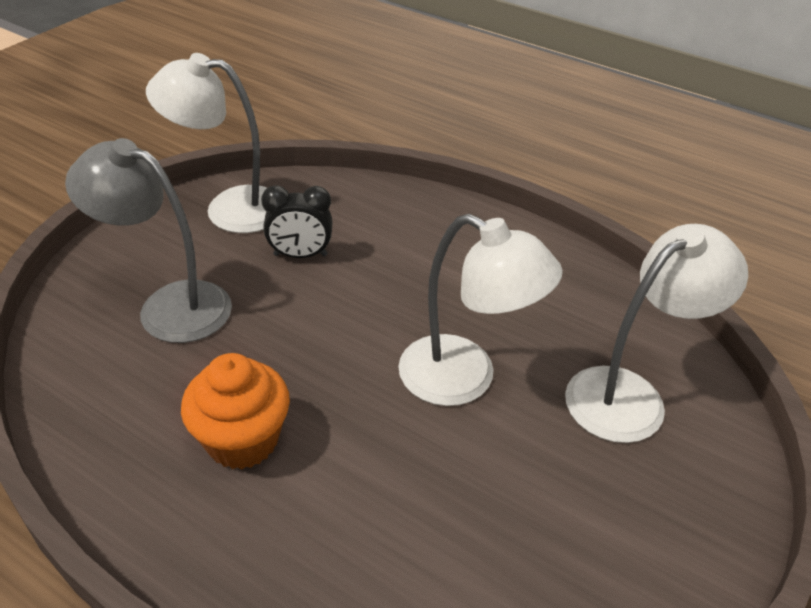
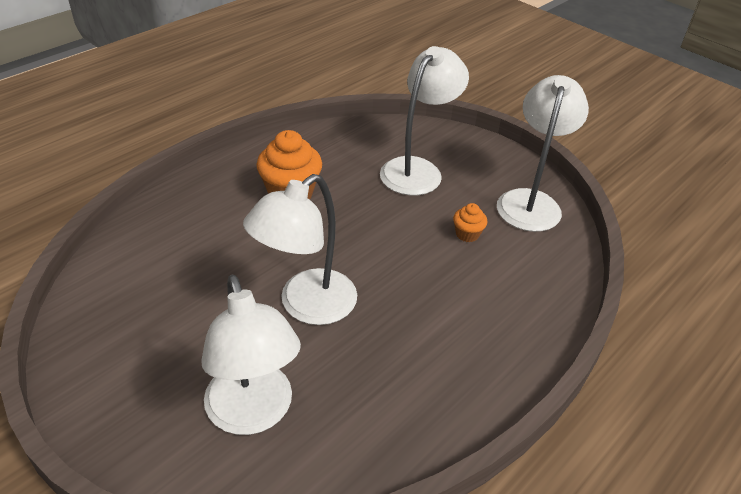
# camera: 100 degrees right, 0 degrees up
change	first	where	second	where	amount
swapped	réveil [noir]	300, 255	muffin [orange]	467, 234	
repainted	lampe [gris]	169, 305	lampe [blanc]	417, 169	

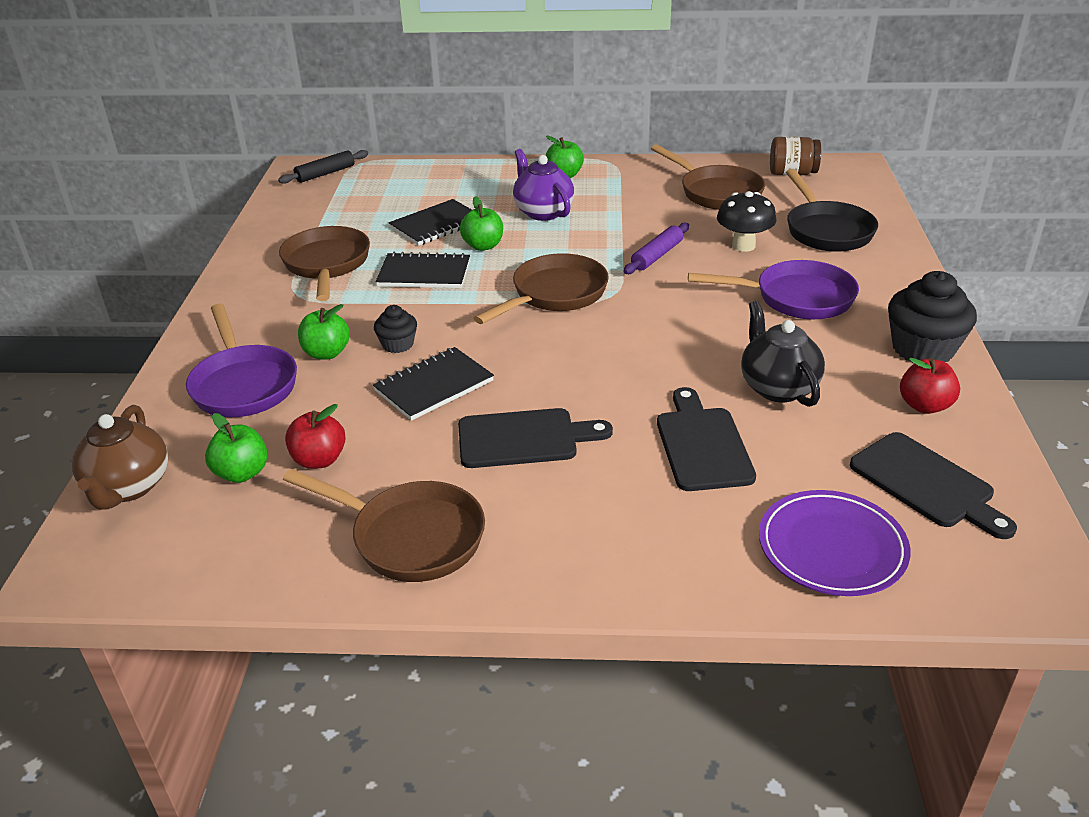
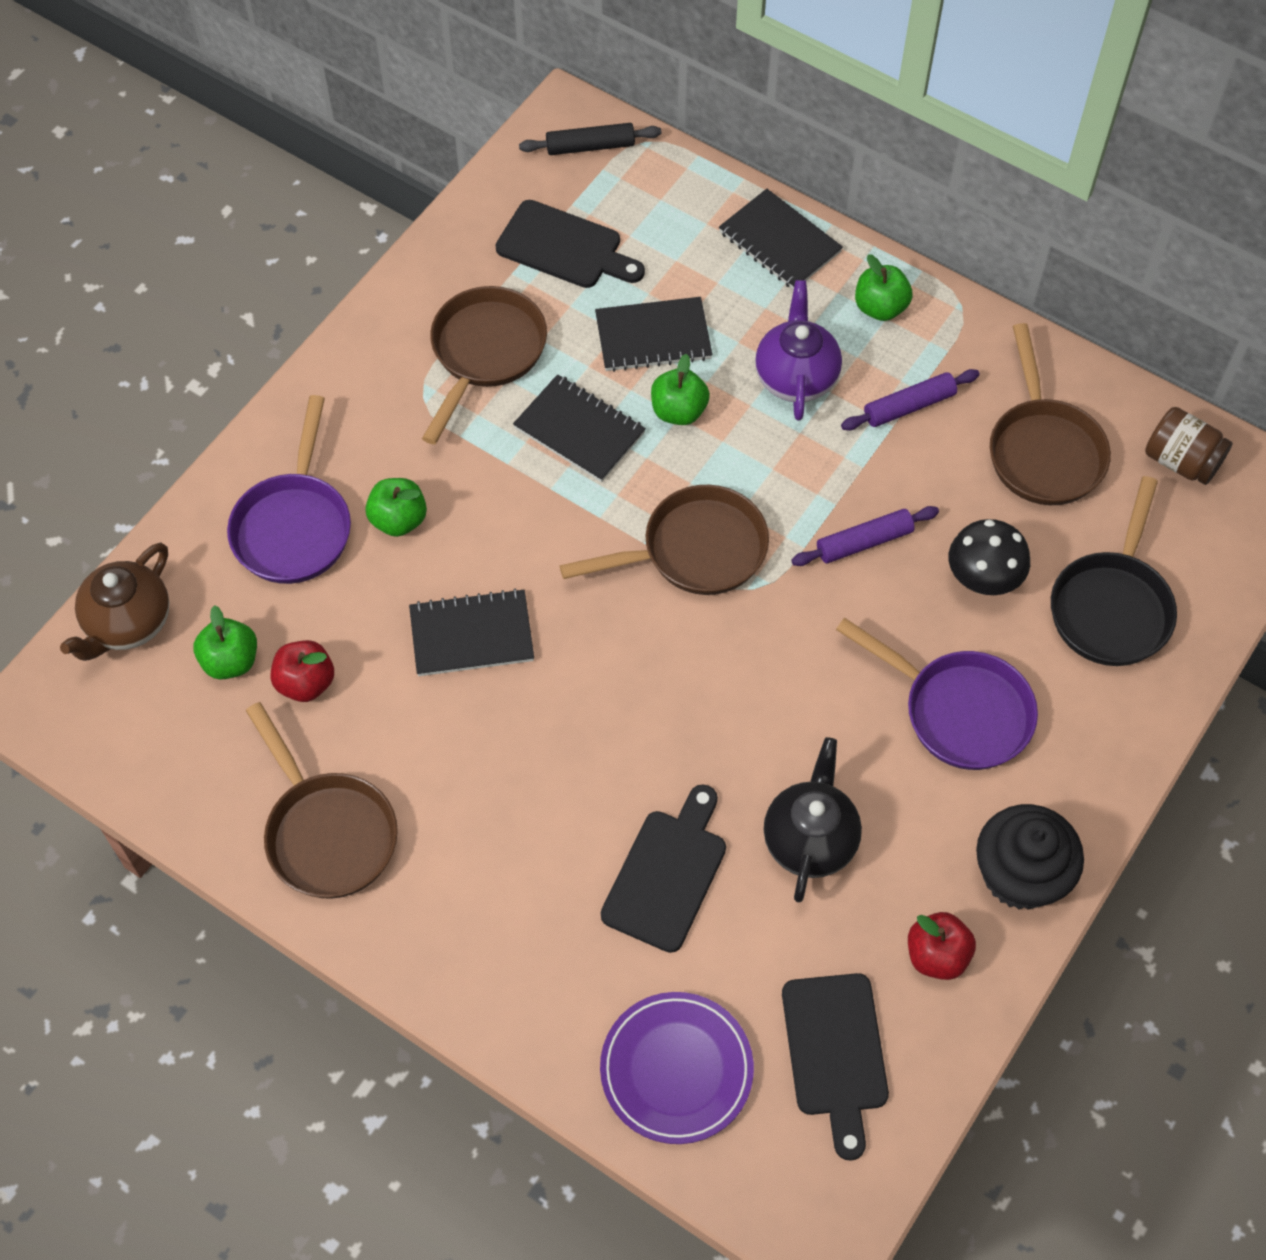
# camera: 30 degrees right, 25 degrees up
change	first	where	second	where	amount
gone	muffin [noir]	398, 344			
new			carnet [noir]	779, 242	
new			rouleau à pâtisserie [violet]	909, 406	
shifted	planche à découper [noir]	524, 438		564, 247	

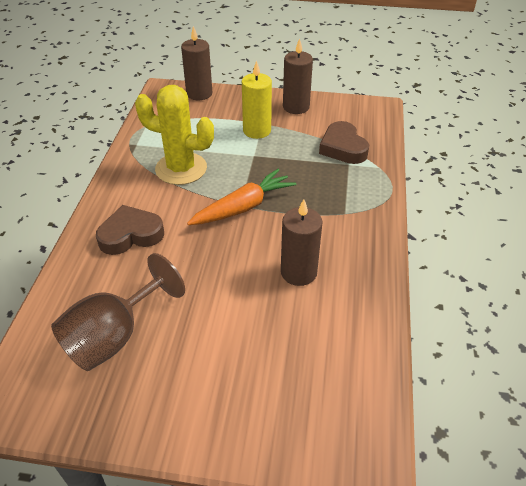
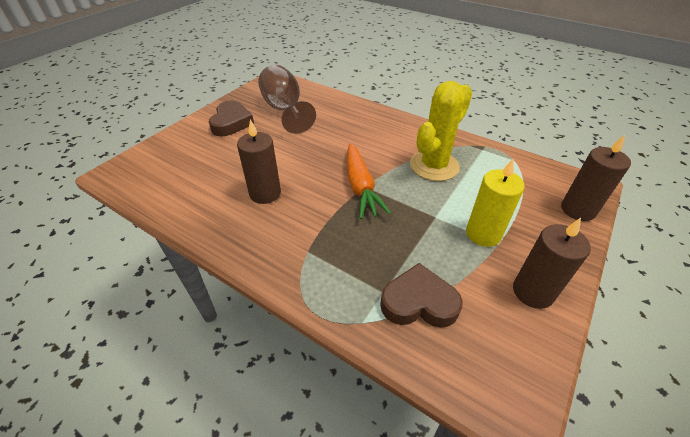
# camera: 115 degrees right, 0 degrees up
change	first	where	second	where	amount
shifted	cœur [marron]	131, 235		231, 123	

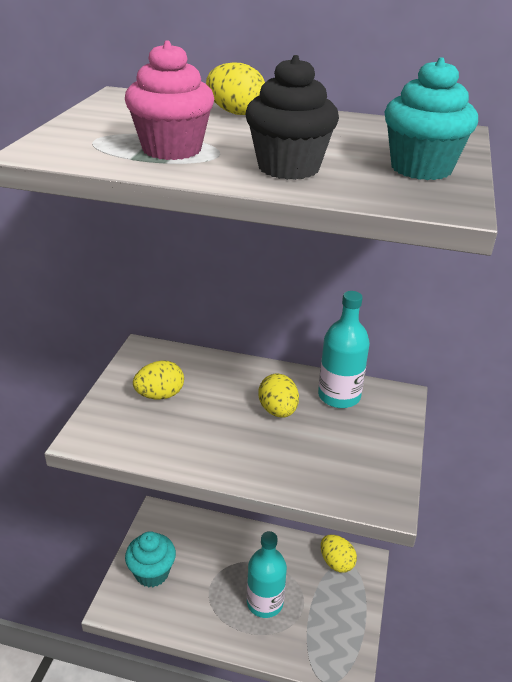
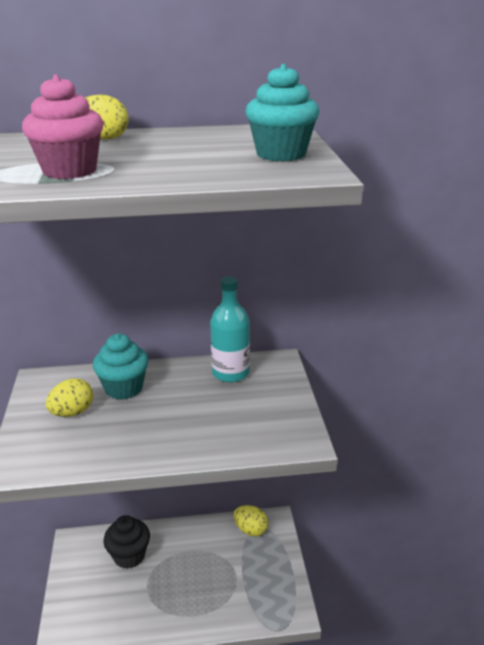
# camera: 20 degrees left, 5 degrees down
change	first	where	second	where	amount
gone	bouteille [turquoise]	265, 602			
gone	œuf [jaune]	278, 411			
shifted	muffin [turquoise]	152, 572		124, 388	
shifted	muffin [noir]	288, 168		129, 556	

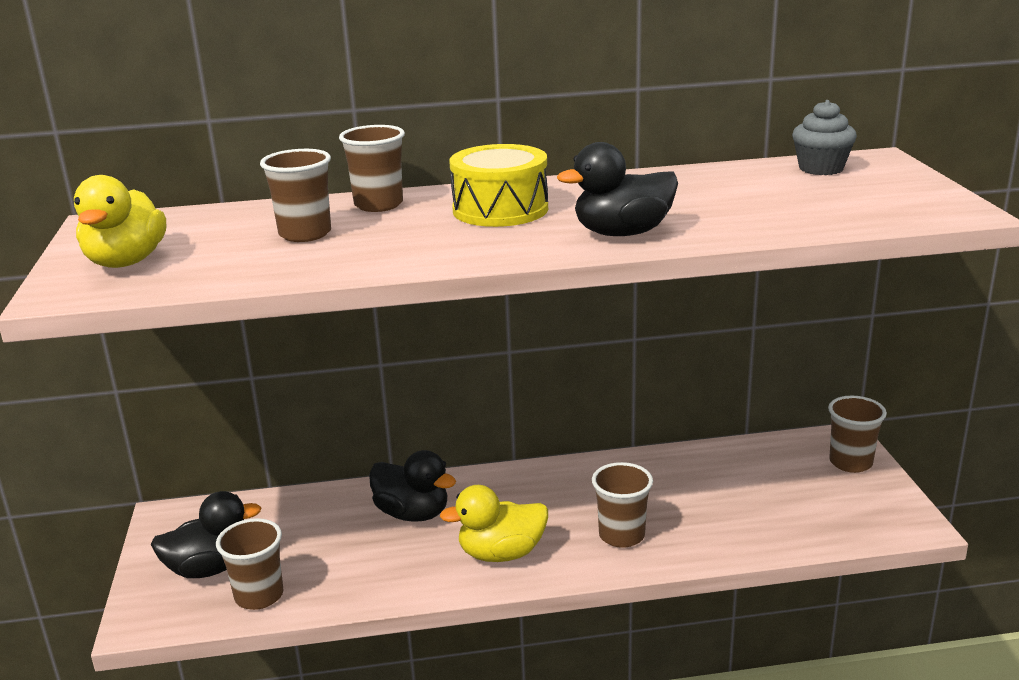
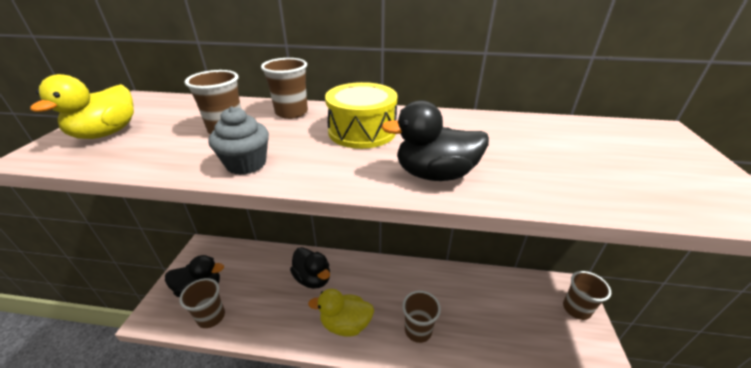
# camera: 15 degrees right, 10 degrees up
change	first	where	second	where	amount
shifted	muffin [gris]	821, 168		246, 164	

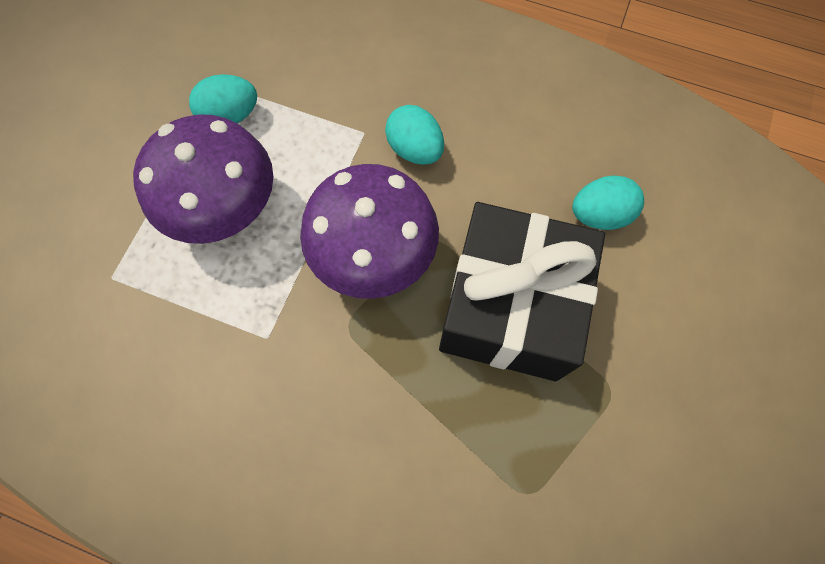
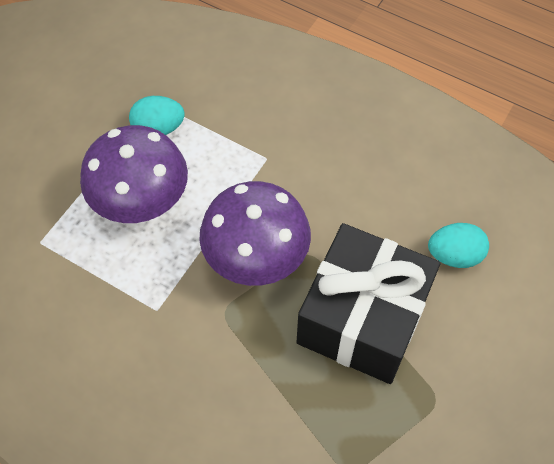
# camera: 10 degrees right, 10 degrees down
change	first	where	second	where	amount
gone	œuf [turquoise]	415, 149			

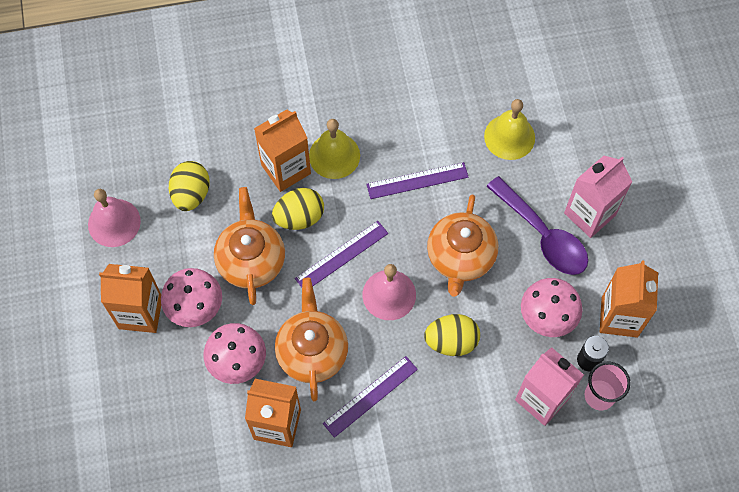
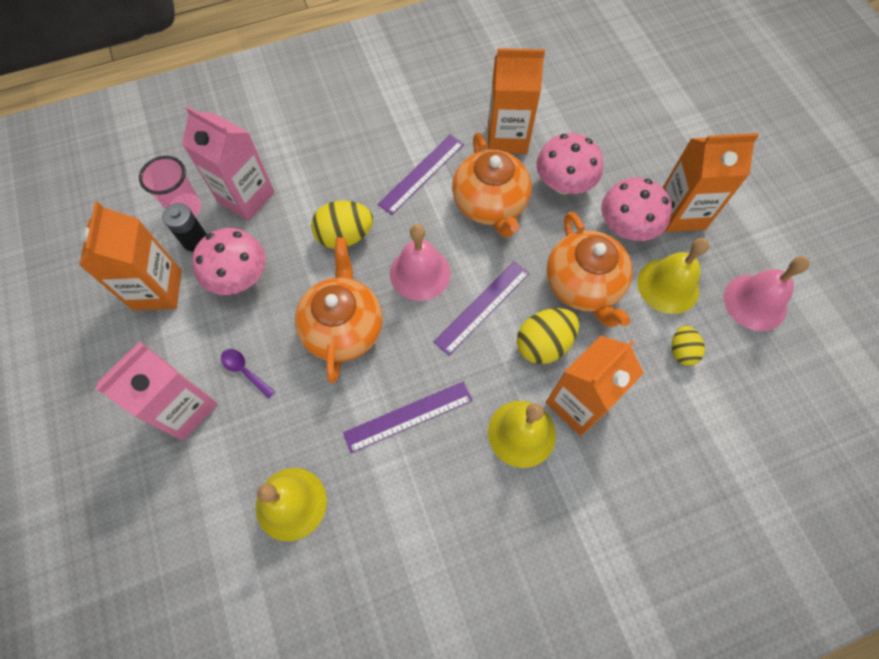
# camera: 170 degrees right, 0 degrees up
change	first	where	second	where	amount
new			cloche [jaune]	668, 285	
scaled	œuf [jaune]	191, 194		681, 351	x0.61
scaled	cuillère [violet]	543, 235		244, 371	x0.42

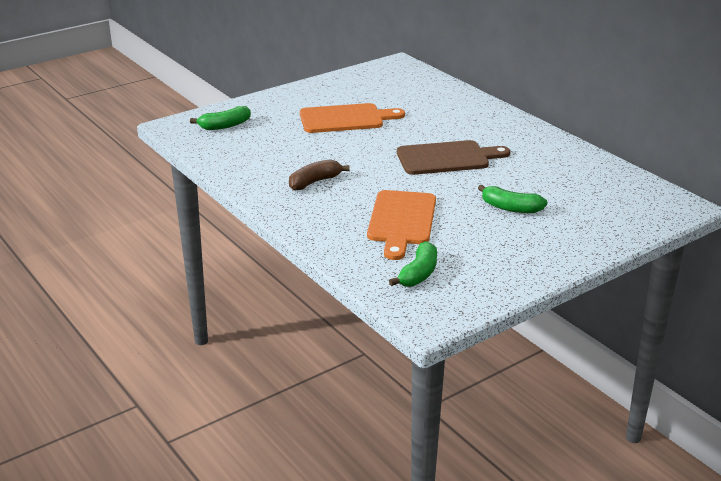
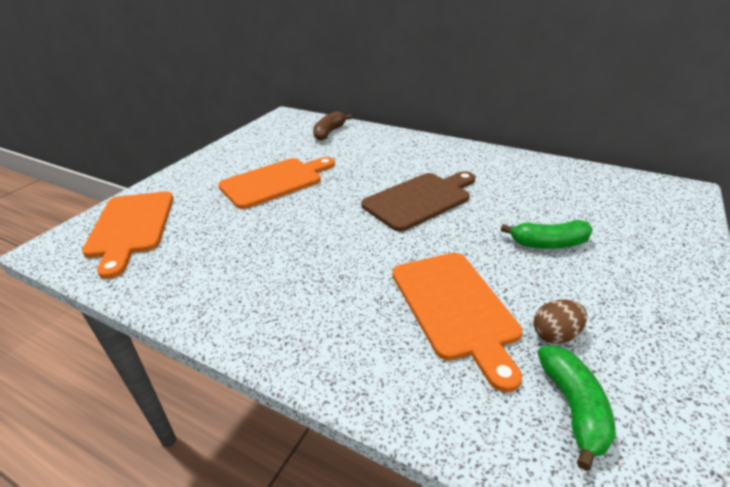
# camera: 25 degrees left, 5 degrees up
change	first	where	second	where	amount
new			œuf [marron]	555, 335	
shifted	banane [marron]	314, 182		329, 132	
swapped	banane [vert]	225, 126	planche à découper [orange]	131, 227	

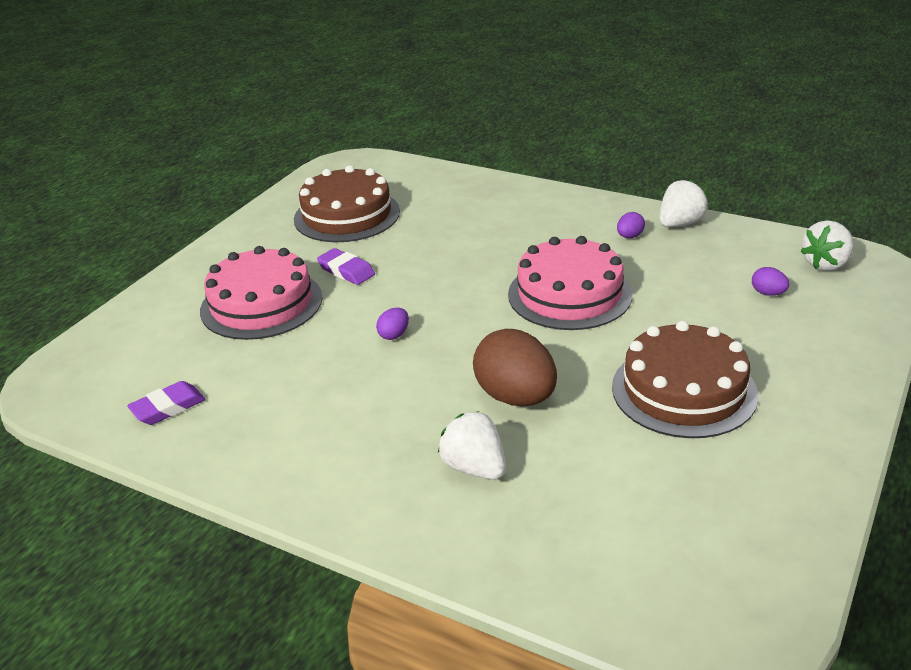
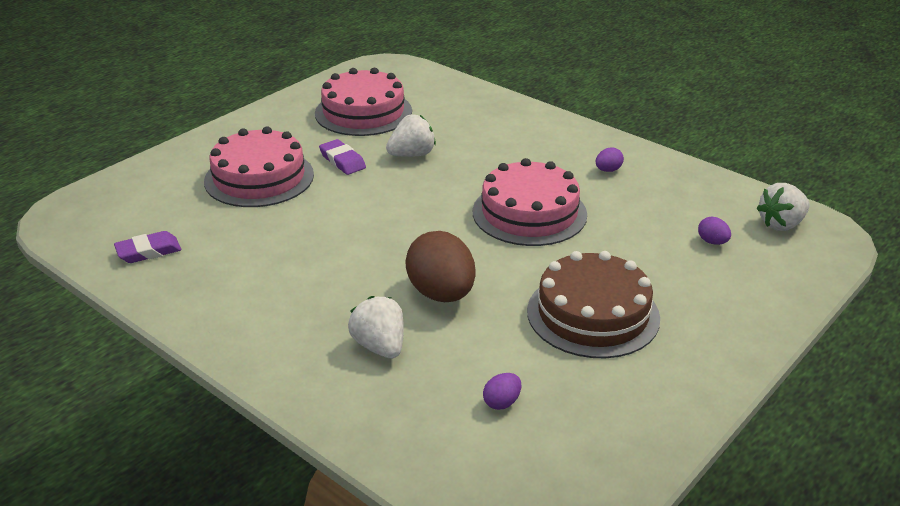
# camera: 10 degrees right, 0 degrees up
change	first	where	second	where	amount
shifted	œuf [violet]	394, 335		502, 402	
shifted	fraise [blanc]	680, 224		412, 155	
repainted	gâteau [marron]	347, 215	gâteau [rose]	363, 112	

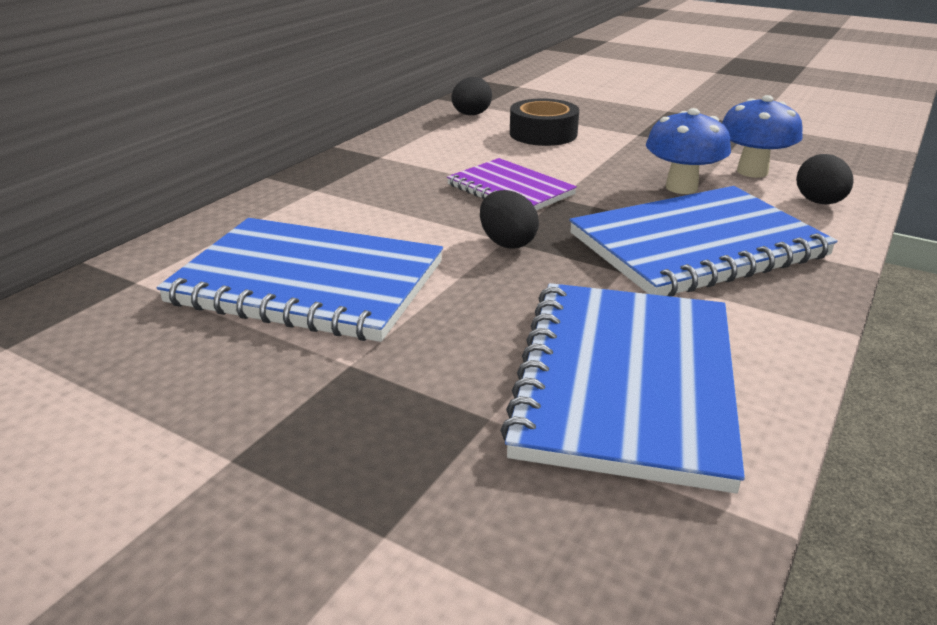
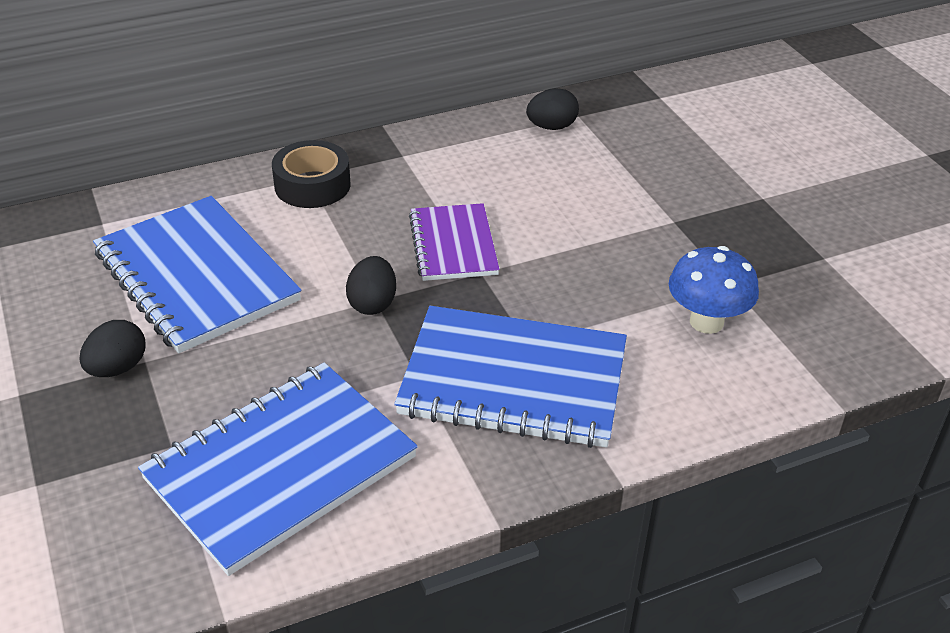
# camera: 35 degrees right, 10 degrees up
change	first	where	second	where	amount
gone	champignon [bleu]	681, 187			
shifted	ruban adhésif [noir]	543, 134		312, 185	
shifted	œuf [noir]	819, 202		117, 368	

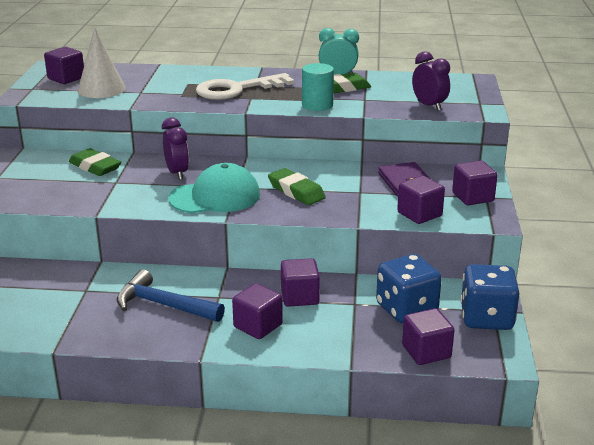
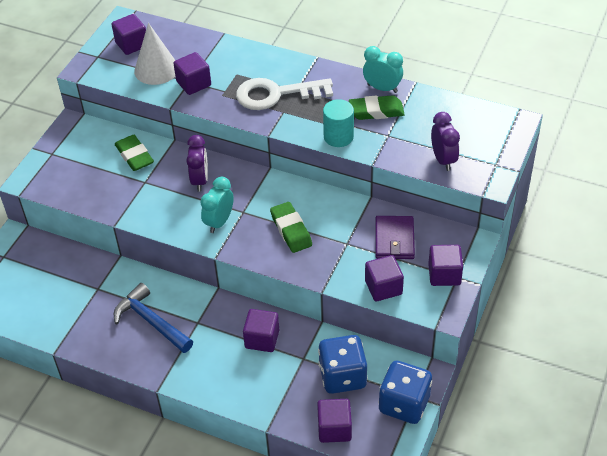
# camera: 20 degrees right, 20 degrees up
change	first	where	second	where	amount
shifted	cube [violet]	258, 326		193, 83	
swapped	casquette [turquoise]	215, 197	réveil [turquoise]	219, 222	

